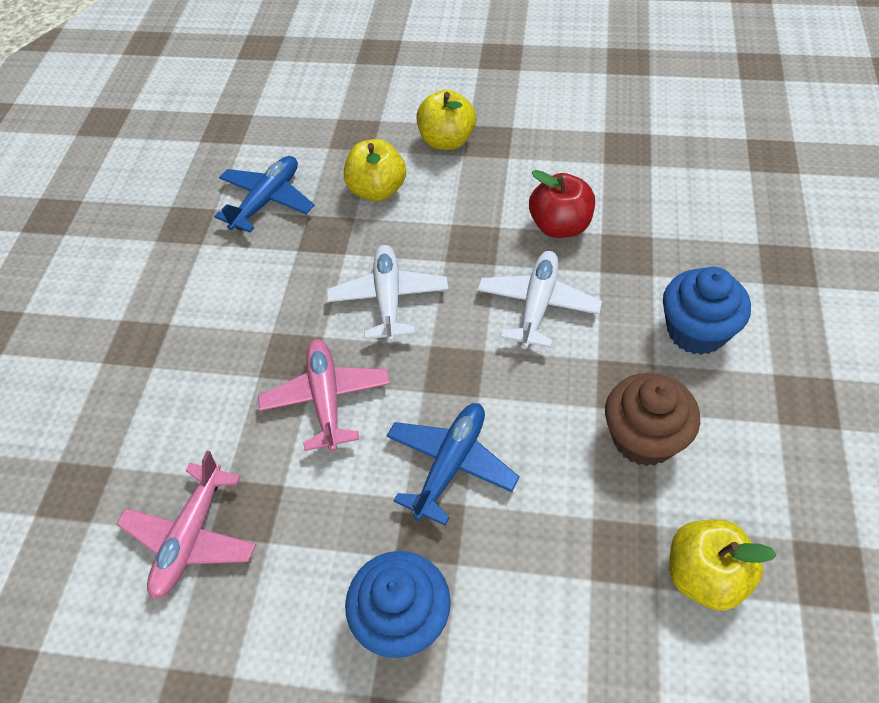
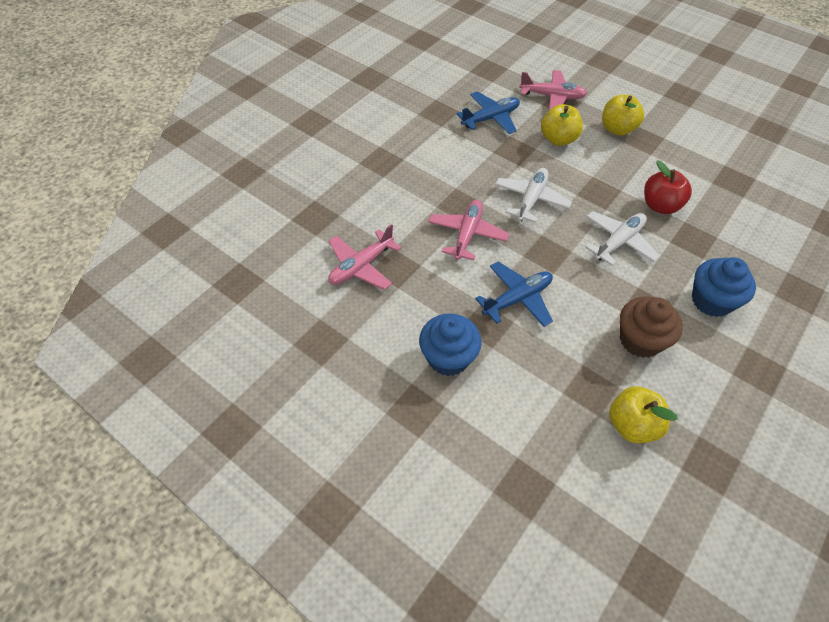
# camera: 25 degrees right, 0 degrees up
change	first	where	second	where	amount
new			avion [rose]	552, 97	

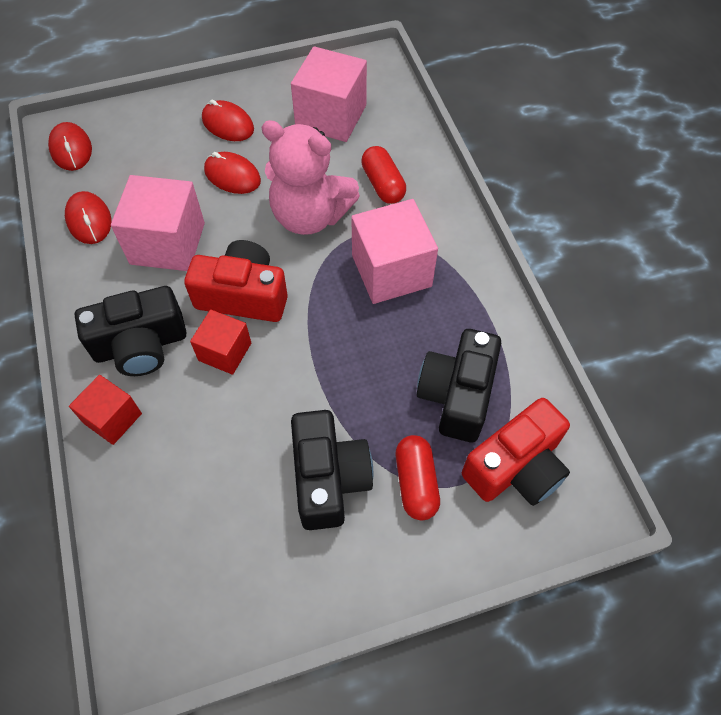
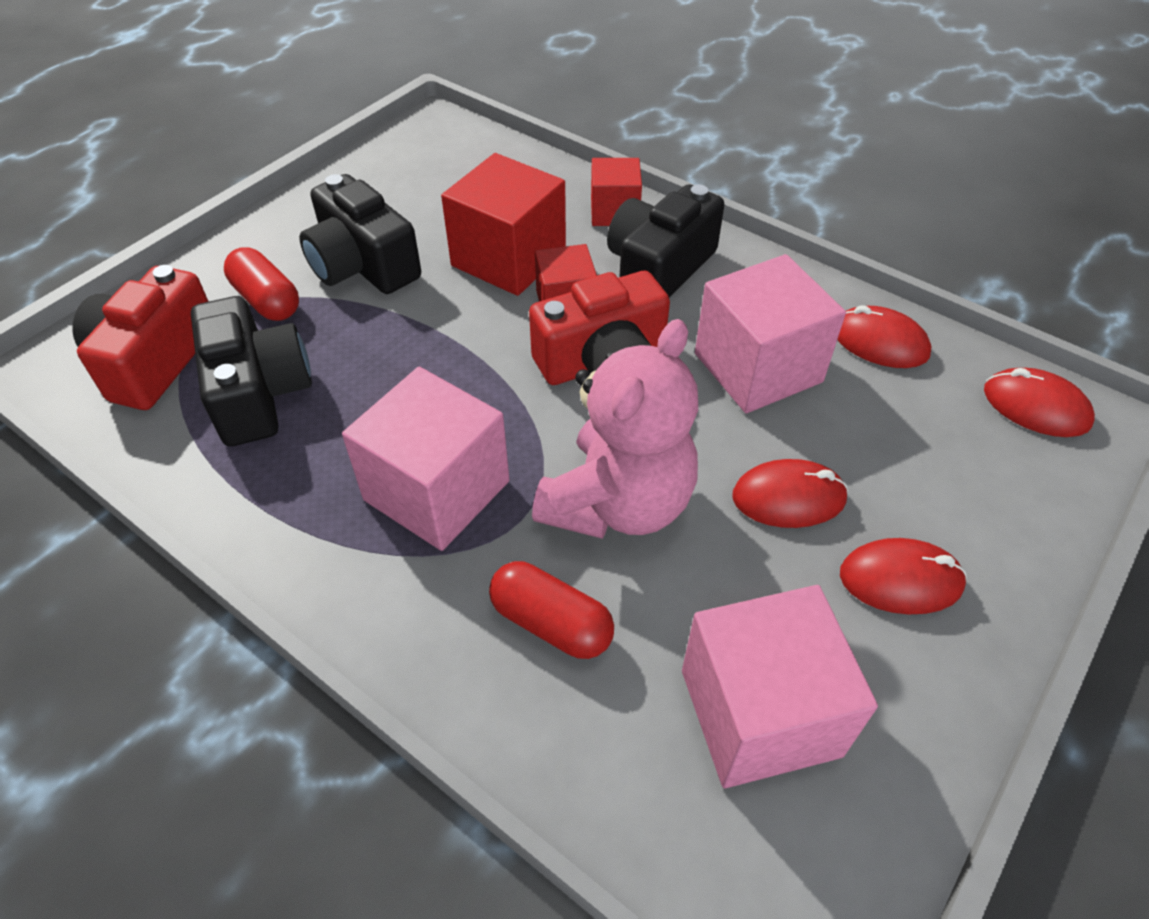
# camera: 145 degrees right, 10 degrees down
change	first	where	second	where	amount
new			cube [rouge]	508, 258	
rotated	ours en peluche [rose]	310, 216		618, 503	135 degrees clockwise

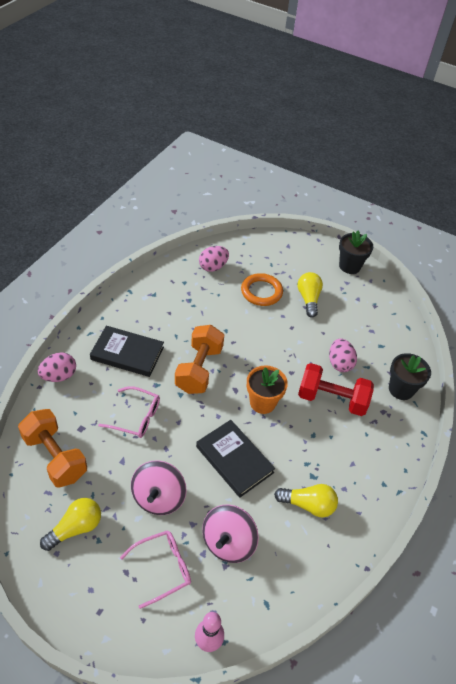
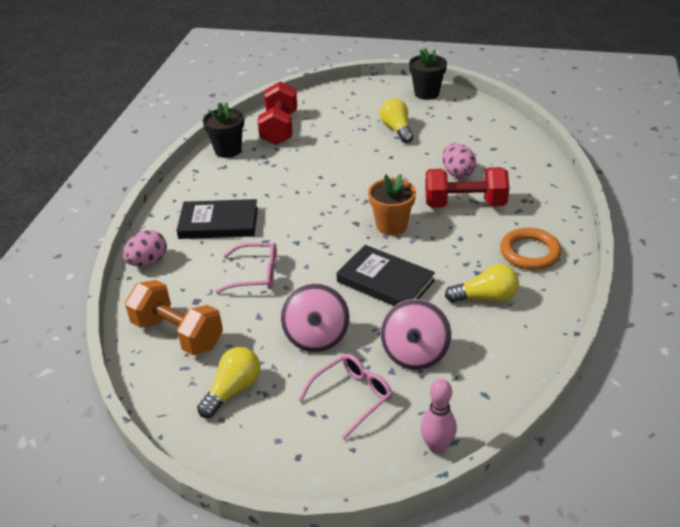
# camera: 10 degrees left, 10 degrees down
change	first	where	second	where	amount
gone	haltère [orange]	199, 369			
shifted	anneau [orange]	261, 292		529, 252	
shifted	pot de fleurs [noir]	401, 389		228, 150	
swapped	œuf [rose]	213, 267	haltère [rouge]	279, 128	

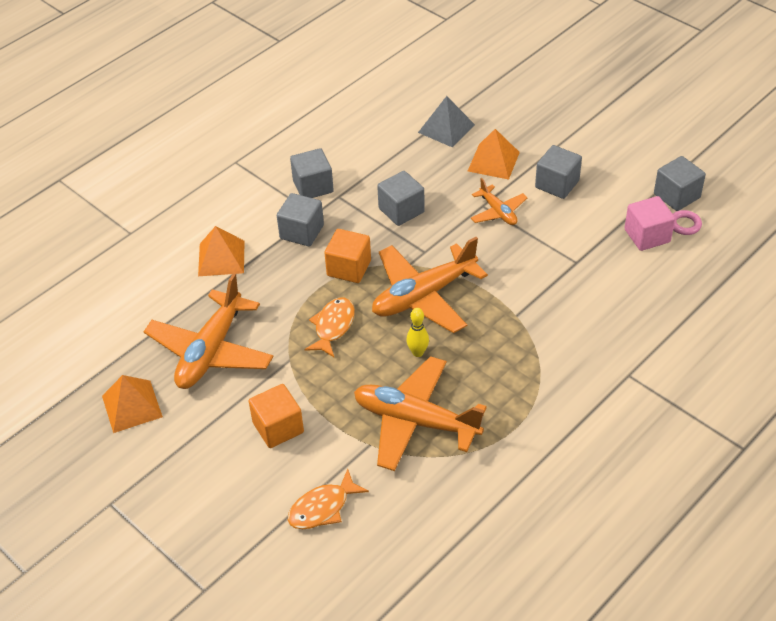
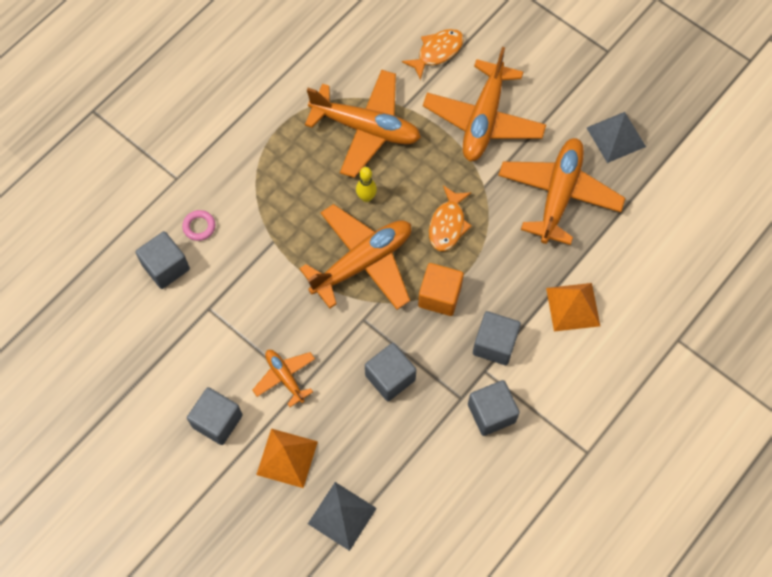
# camera: 175 degrees right, 20 degrees up
change	first	where	second	where	amount
gone	cube [rose]	647, 236			
shifted	cube [gris]	676, 196		166, 267	
shifted	anneau [rose]	684, 225		199, 226	
swapped	cube [orange]	278, 427	avion [orange]	483, 120	
repainted	pyramide [orange]	132, 406	pyramide [gris]	616, 137	

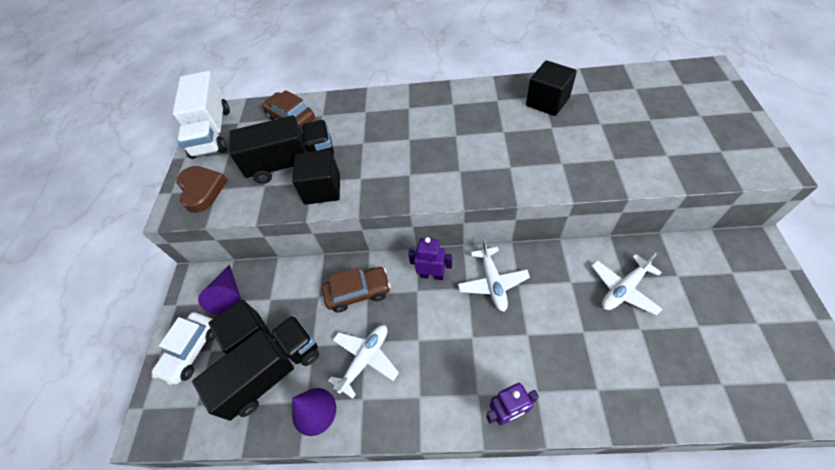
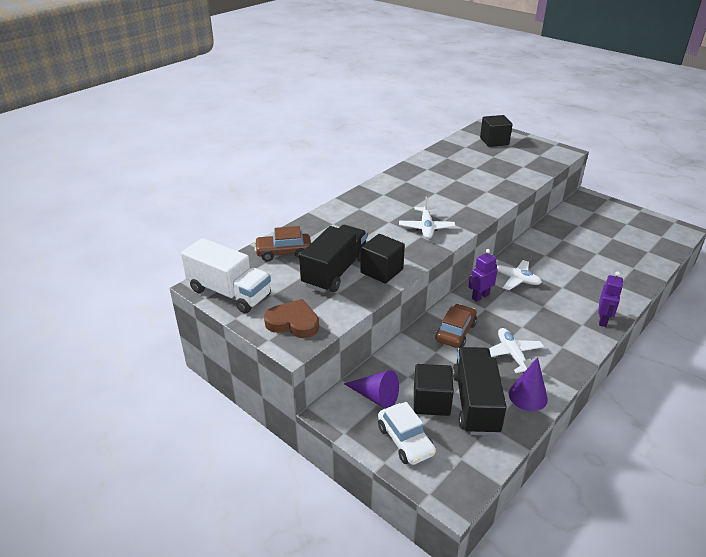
# camera: 55 degrees left, 20 degrees down
change	first	where	second	where	amount
shifted	cube [noir]	547, 102		494, 141	
shifted	avion [blanc]	623, 289		426, 228	

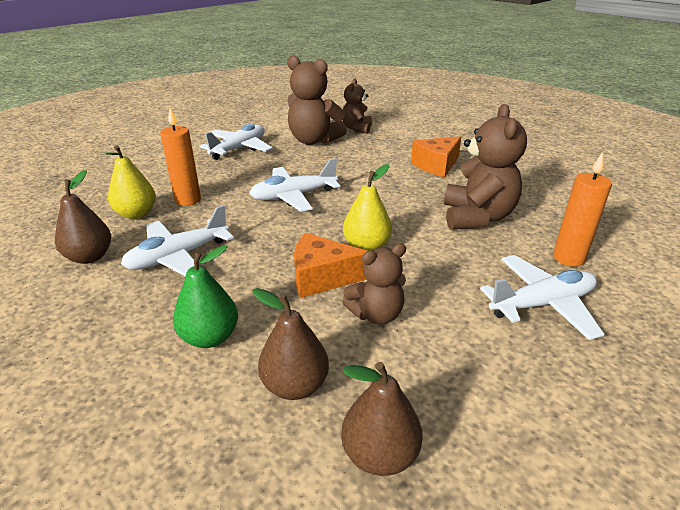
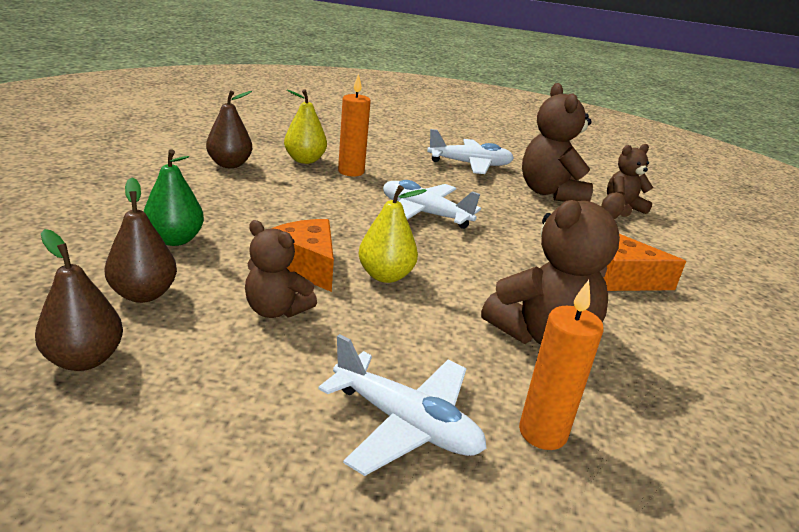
# camera: 50 degrees right, 5 degrees down
change	first	where	second	where	amount
gone	avion [blanc]	178, 257			

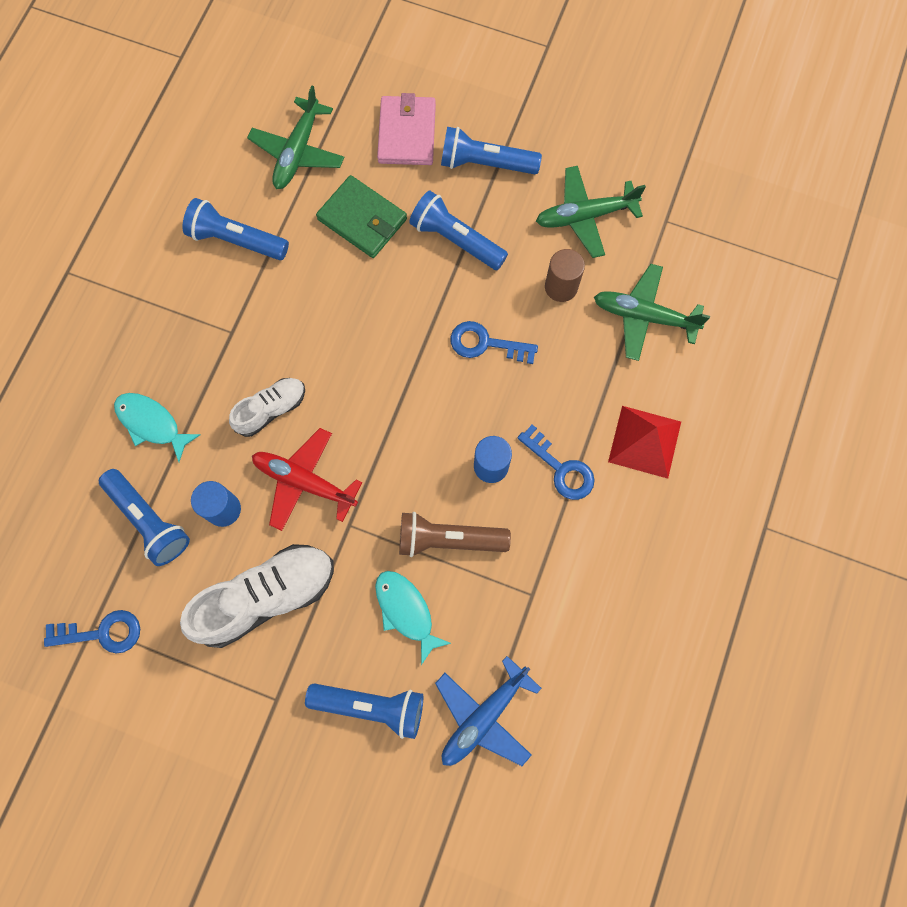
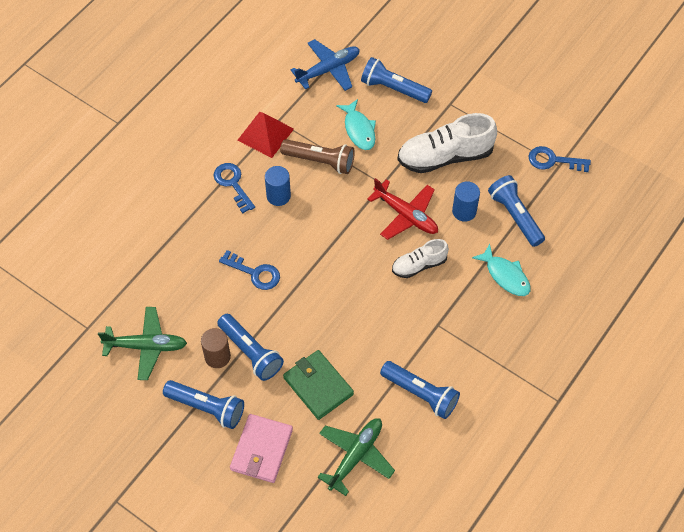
# camera: 165 degrees left, 15 degrees down
change	first	where	second	where	amount
gone	avion [vert]	643, 316			
shifted	cylindre [marron]	561, 287		217, 357	
shifted	pyramide [rouge]	645, 441		265, 134	

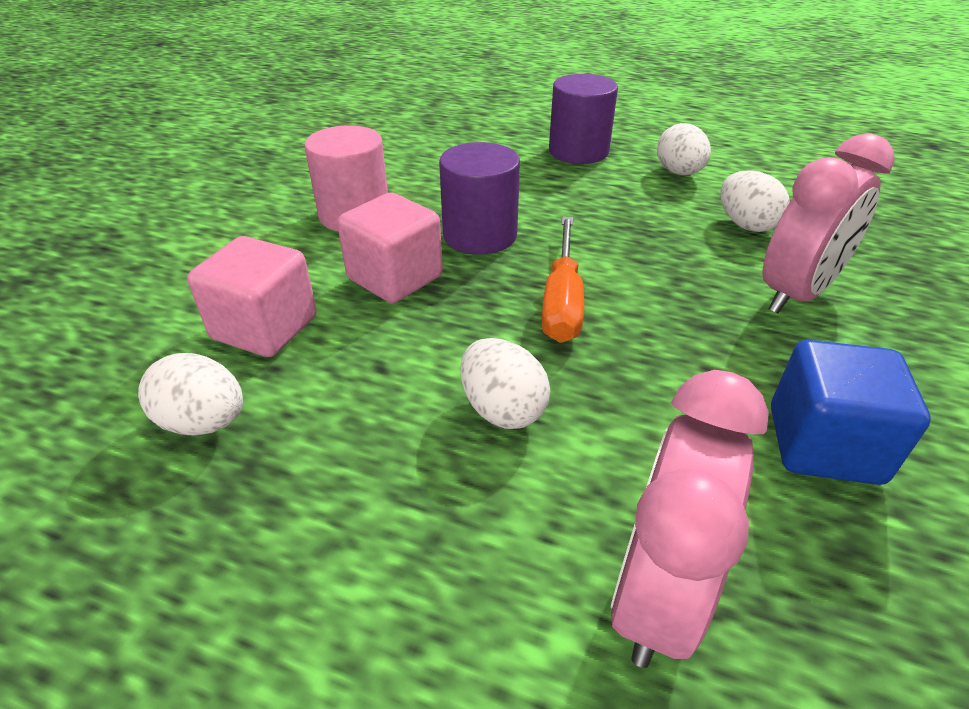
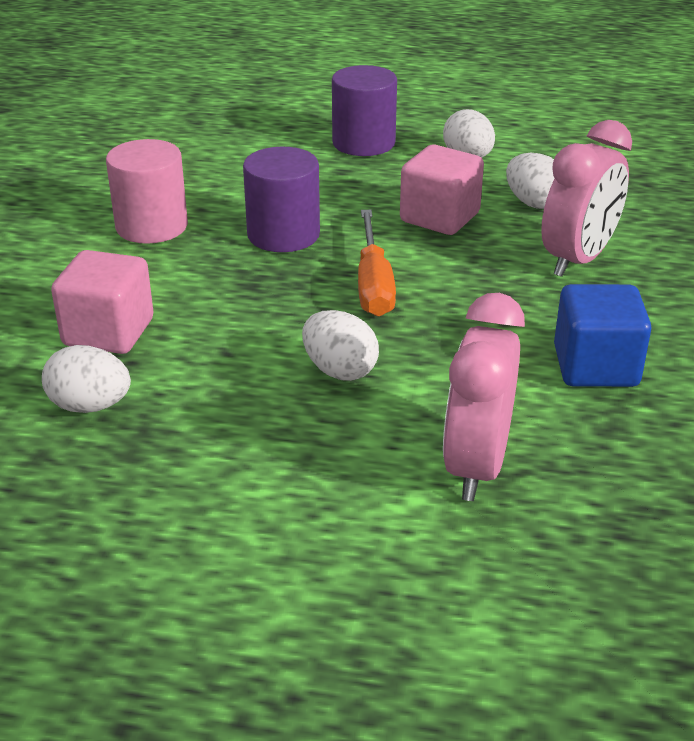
# camera: 10 degrees left, 5 degrees down
change	first	where	second	where	amount
shifted	cube [rose]	395, 278		439, 217	

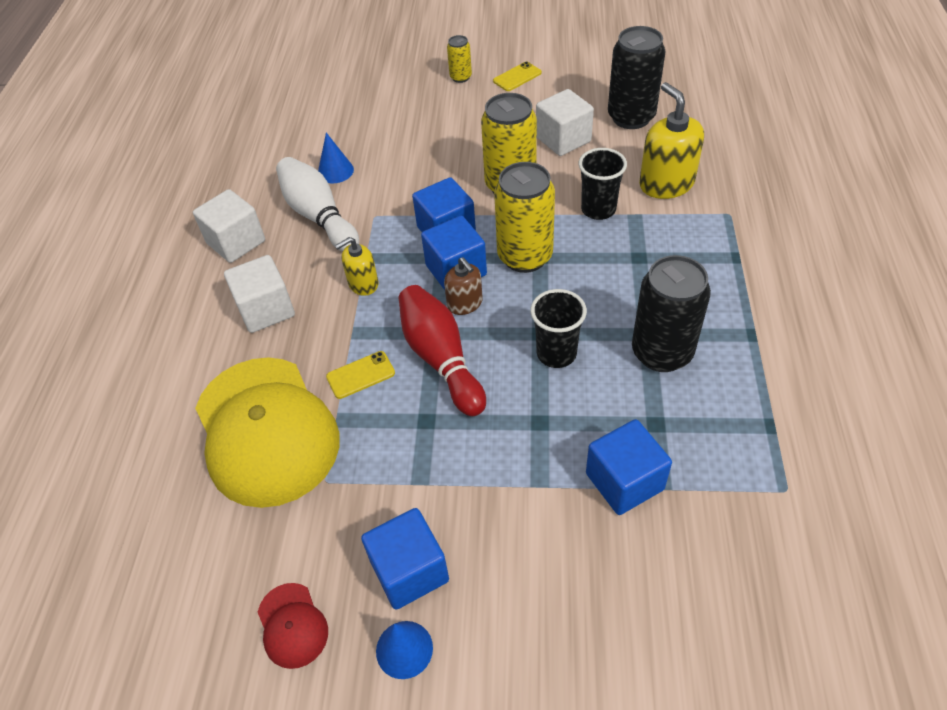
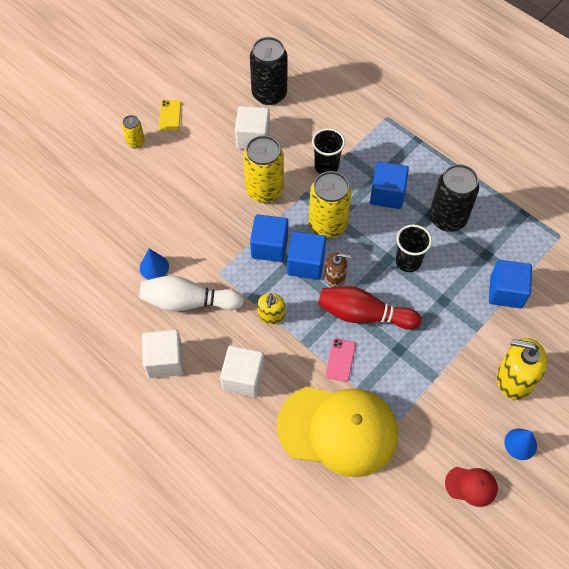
# camera: 55 degrees left, 10 degrees up
change	first	where	second	where	amount
shifted	cube [bleu]	409, 571		387, 194	
shifted	distributeur de savon [jaune]	666, 184		514, 379	
repainted	téléphone [jaune]	360, 375	téléphone [rose]	340, 360	

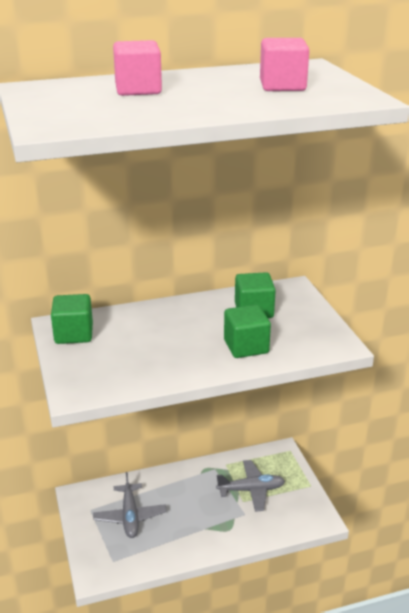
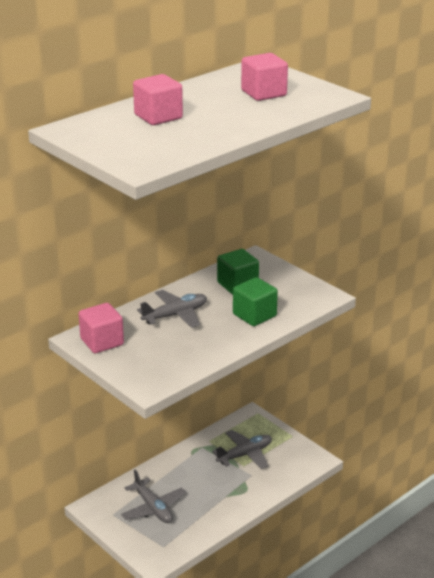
# camera: 25 degrees left, 0 degrees up
change	first	where	second	where	amount
new			avion [gris]	175, 315	
repainted	cube [vert]	74, 334	cube [rose]	102, 342	

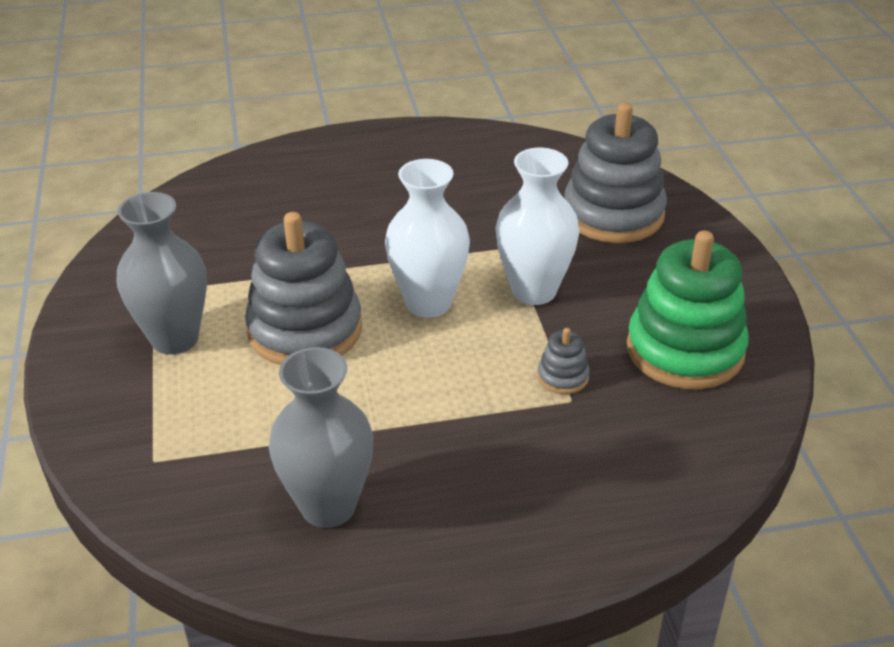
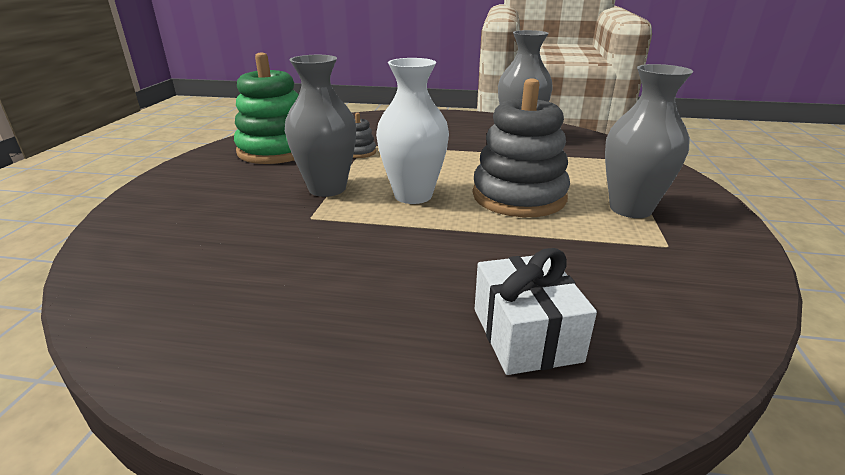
# camera: 160 degrees left, 10 degrees down
change	first	where	second	where	amount
gone	jouet à empiler [gris]	613, 214			
new			cadeau [blanc]	526, 334	
repainted	vase [blanc]	533, 291	vase [gris]	327, 188	

